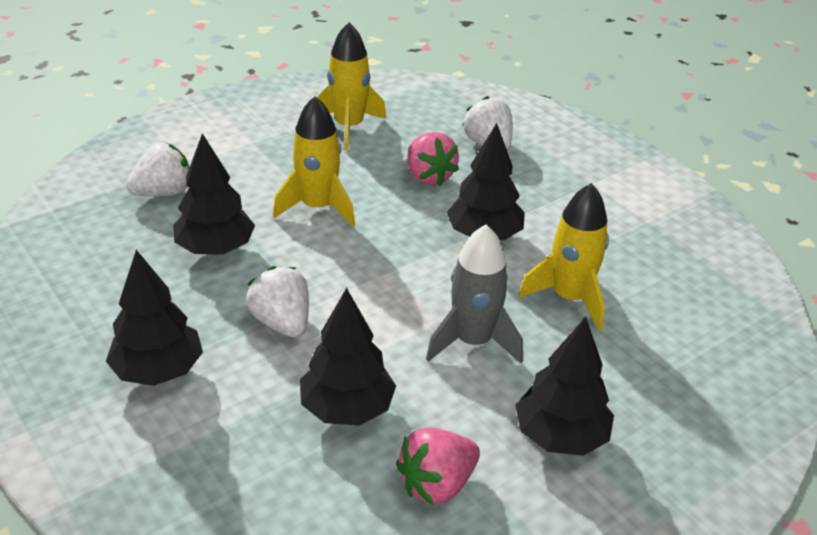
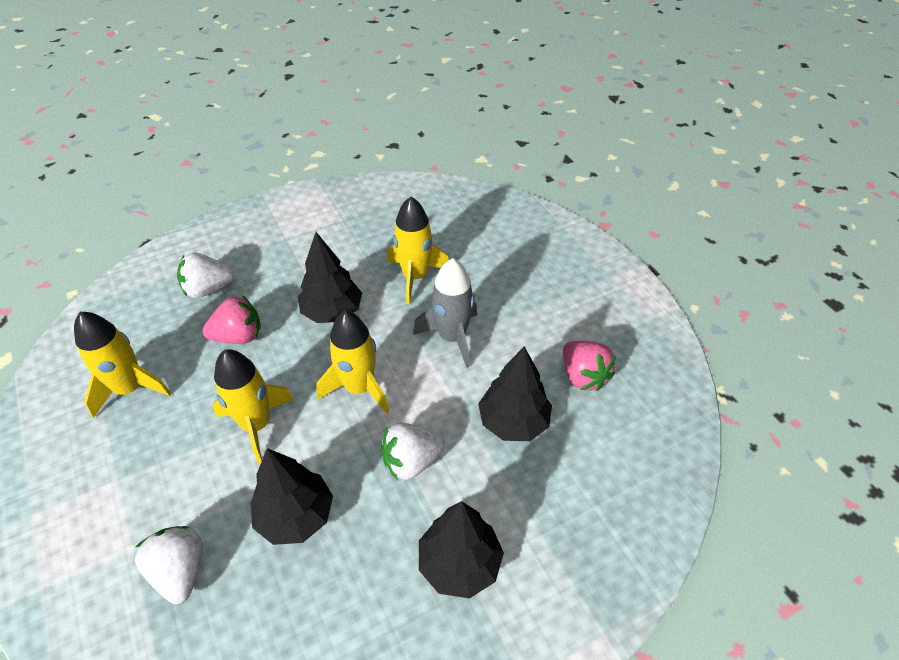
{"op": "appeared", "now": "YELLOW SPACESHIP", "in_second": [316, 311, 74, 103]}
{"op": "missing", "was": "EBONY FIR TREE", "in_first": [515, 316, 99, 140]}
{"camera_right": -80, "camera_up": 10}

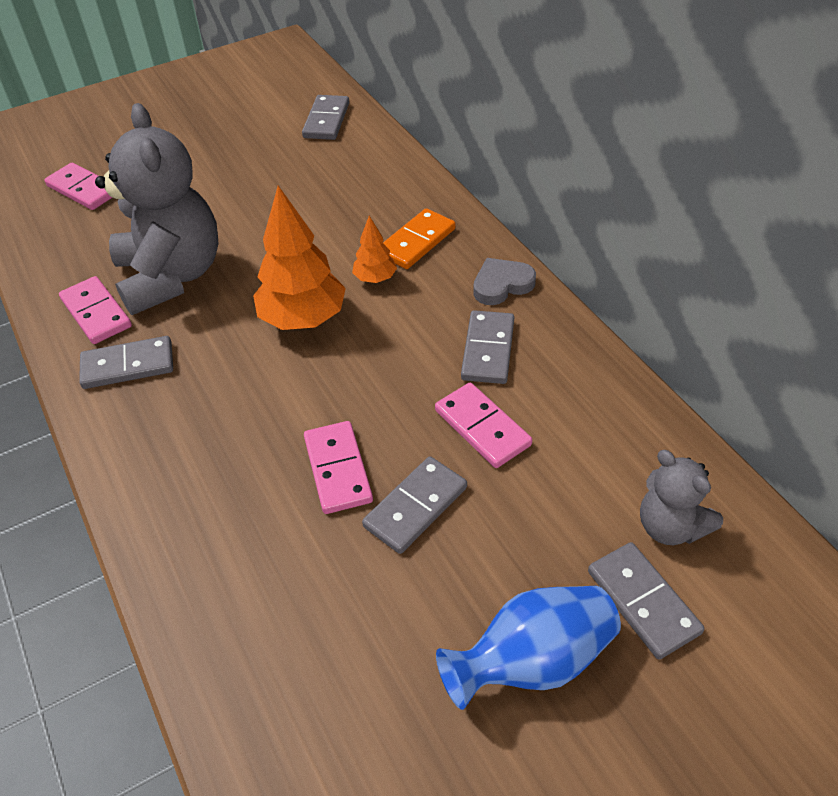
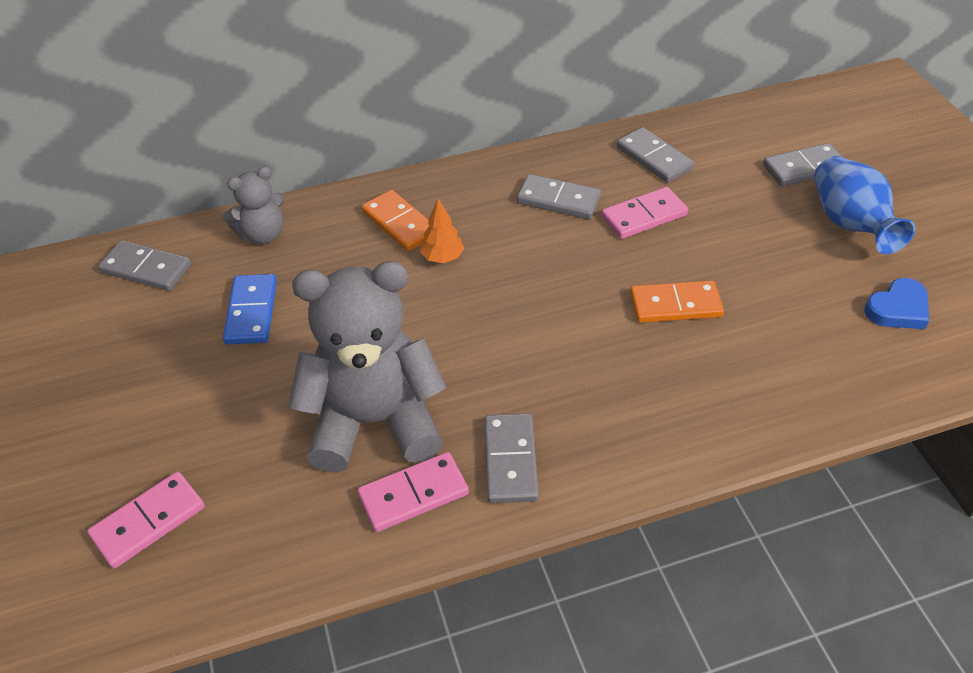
{"op": "relocated", "was": "GREY TEDDY", "in_first": [640, 450, 83, 95], "in_second": [223, 167, 62, 77]}
{"op": "appeared", "now": "BLUE DOMINO", "in_second": [223, 274, 54, 70]}
{"op": "relocated", "was": "GREY DOMINO", "in_first": [362, 456, 105, 98], "in_second": [617, 127, 77, 56]}
{"op": "colour", "was": "ROSE-PINK DOMINO", "now": "ORANGE DOMINO", "in_first": [304, 421, 69, 93], "in_second": [630, 281, 94, 42]}
{"op": "appeared", "now": "BLUE HEART SHAPE", "in_second": [864, 278, 65, 51]}
{"op": "missing", "was": "ORANGE FIR TREE", "in_first": [253, 186, 93, 144]}
{"op": "missing", "was": "GREY HEART SHAPE", "in_first": [473, 258, 63, 47]}
{"camera_right": -80, "camera_up": 0}

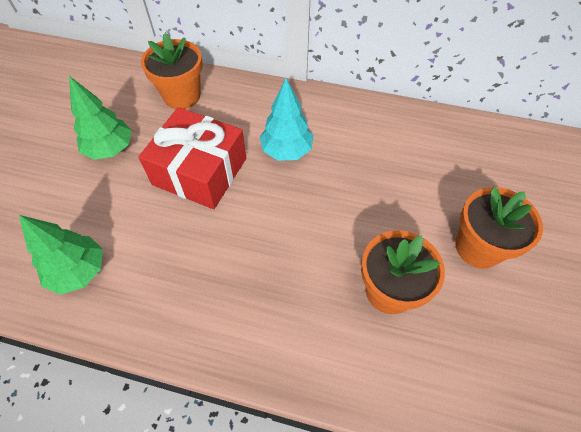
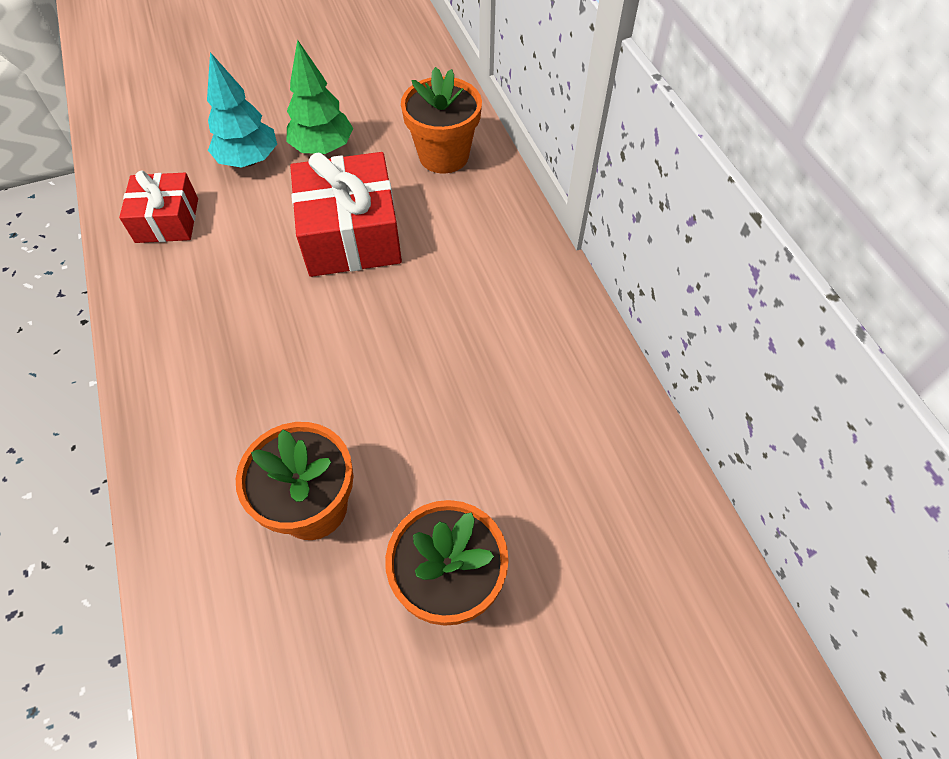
{"op": "exchanged", "was": "GREEN FIR TREE", "now": "CRIMSON WRAPPED GIFT", "in_first": [19, 215, 84, 80], "in_second": [119, 171, 79, 72]}
{"op": "relocated", "was": "TURQUOISE FIR TREE", "in_first": [260, 78, 54, 83], "in_second": [207, 52, 70, 116]}
{"camera_right": 55, "camera_up": 0}

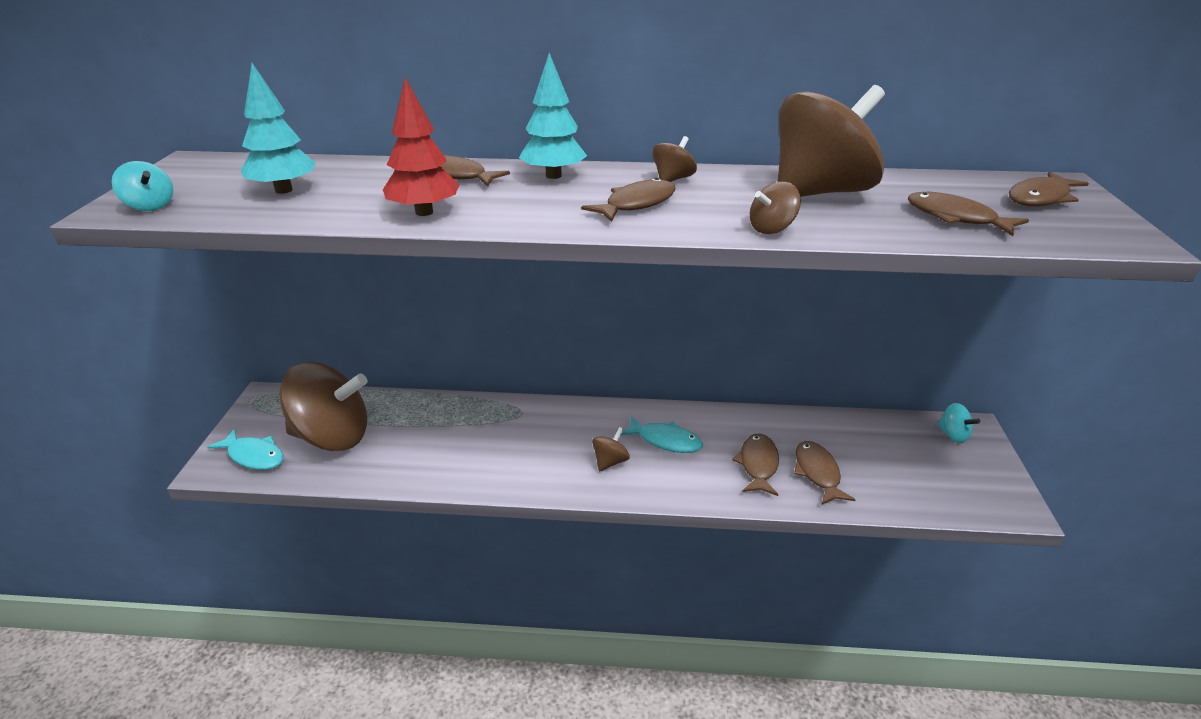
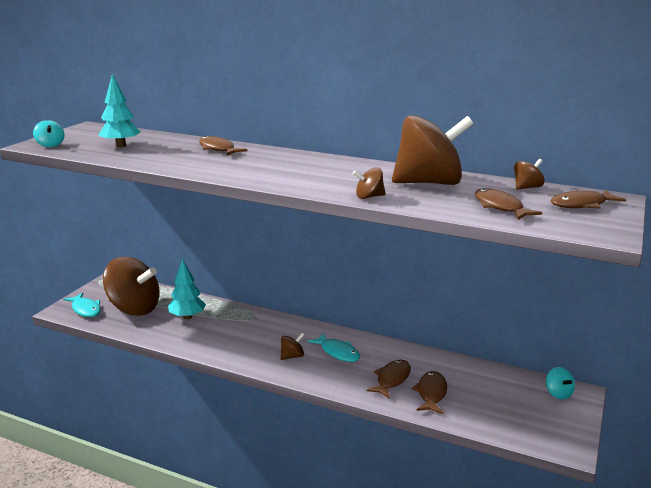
{"op": "relocated", "was": "TURQUOISE FIR TREE", "in_first": [519, 53, 68, 126], "in_second": [168, 258, 38, 61]}
{"op": "relocated", "was": "BROWN WHIRLIGIG", "in_first": [652, 136, 45, 46], "in_second": [514, 159, 31, 31]}
{"op": "missing", "was": "CRIMSON FIR TREE", "in_first": [383, 77, 76, 139]}
{"op": "missing", "was": "BROWN FISH FIGURE", "in_first": [581, 178, 95, 44]}
{"camera_right": 20, "camera_up": -10}

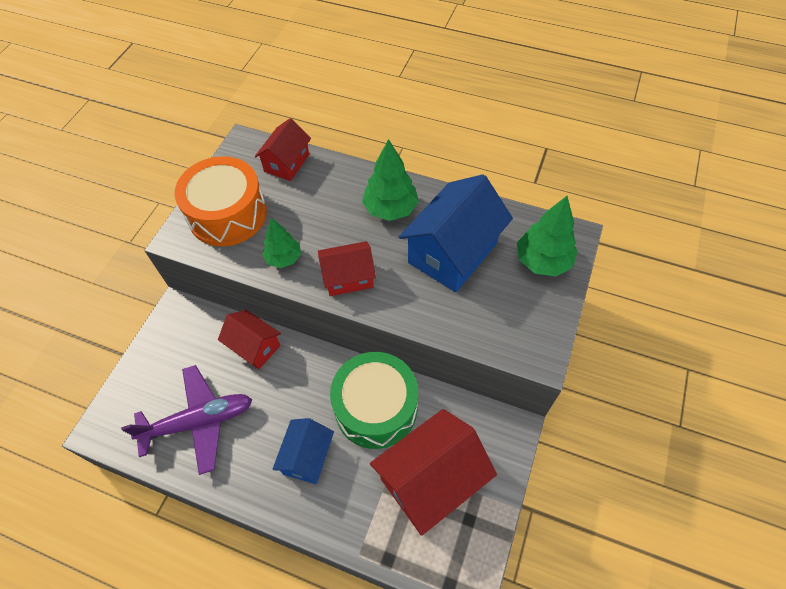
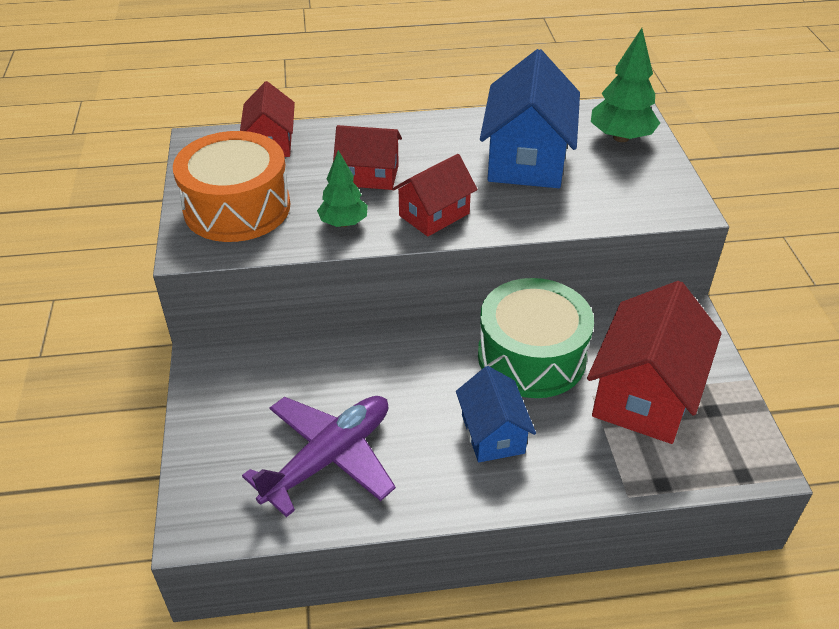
{"op": "relocated", "was": "CRIMSON COTTAGE", "in_first": [218, 310, 63, 59], "in_second": [333, 125, 69, 65]}
{"op": "missing", "was": "GREEN FIR TREE", "in_first": [362, 139, 57, 82]}
{"camera_right": -30, "camera_up": -15}

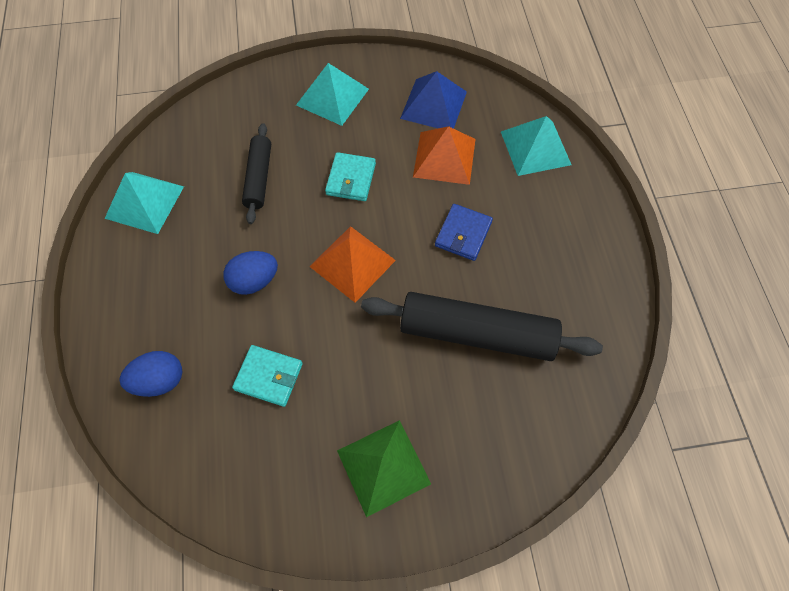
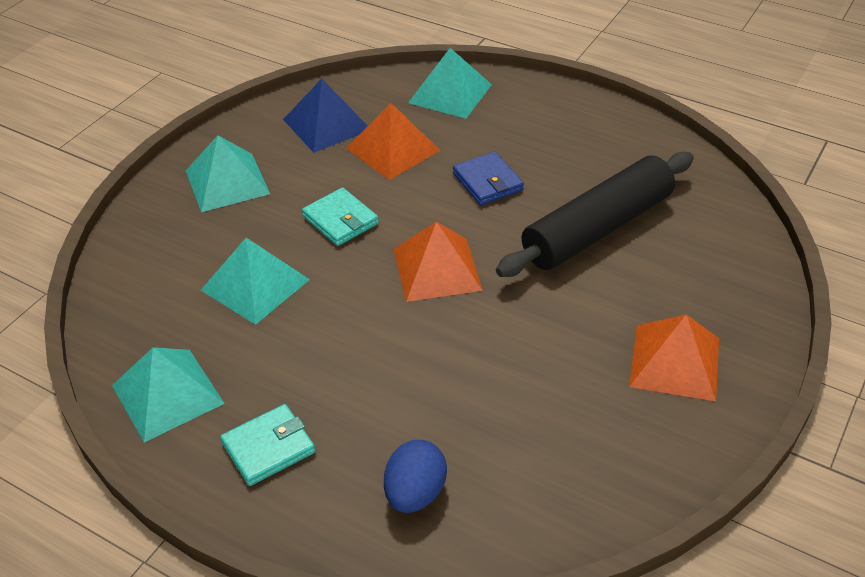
{"op": "exchanged", "was": "EBONY ROLLING PIN", "now": "TURQUOISE PYRAMID", "in_first": [242, 123, 29, 101], "in_second": [201, 238, 109, 87]}
{"op": "relocated", "was": "TURQUOISE BILLFOLD", "in_first": [232, 345, 71, 62], "in_second": [220, 404, 95, 82]}
{"op": "colour", "was": "GREEN PYRAMID", "now": "ORANGE PYRAMID", "in_first": [337, 420, 94, 97], "in_second": [629, 314, 90, 87]}
{"op": "missing", "was": "BLUE EGG", "in_first": [223, 251, 55, 44]}
{"camera_right": -50, "camera_up": -20}

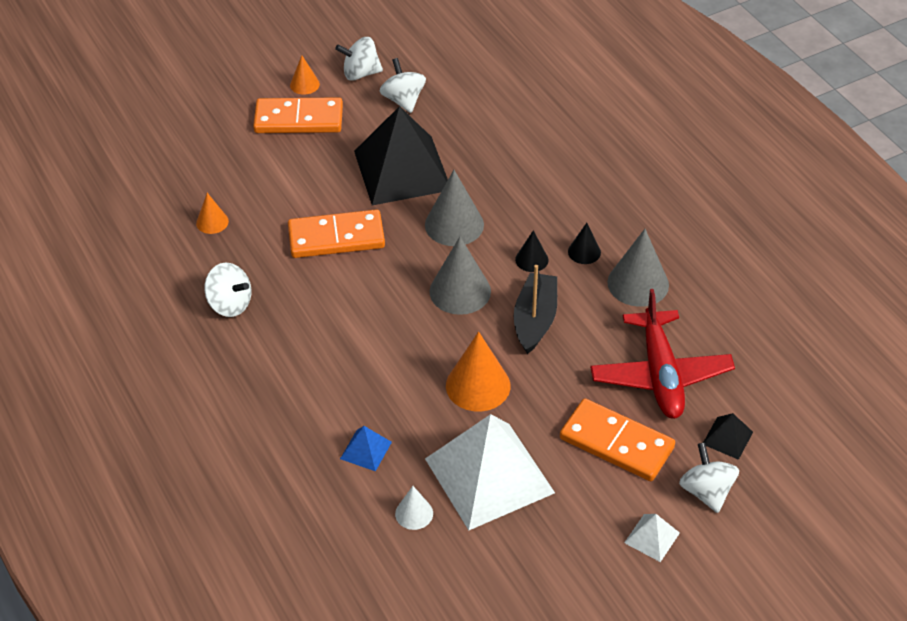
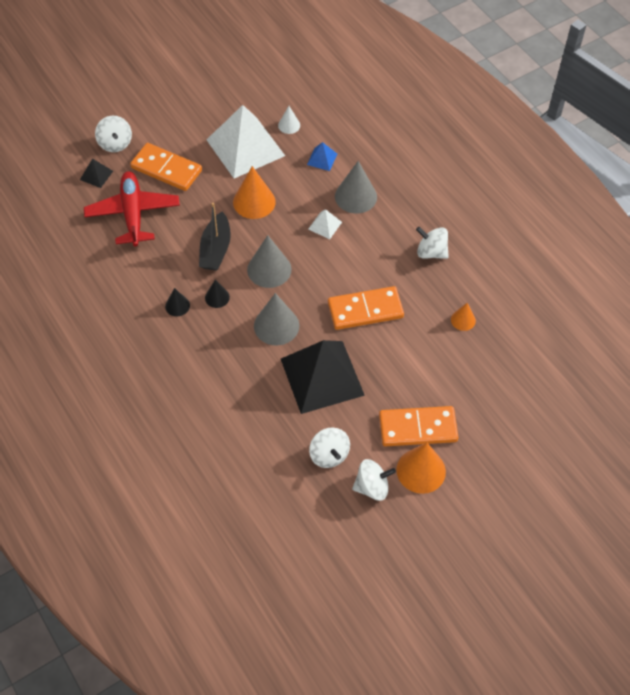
{"op": "relocated", "was": "PURE WHITE PYRAMID", "in_first": [624, 514, 56, 48], "in_second": [308, 209, 34, 30]}
{"op": "relocated", "was": "GREY CONE", "in_first": [607, 229, 62, 78], "in_second": [335, 161, 42, 53]}
{"op": "size", "was": "ORANGE CONE", "in_first": [290, 55, 30, 40], "in_second": [397, 443, 49, 51], "ratio": 1.82}
{"camera_right": 175, "camera_up": 10}

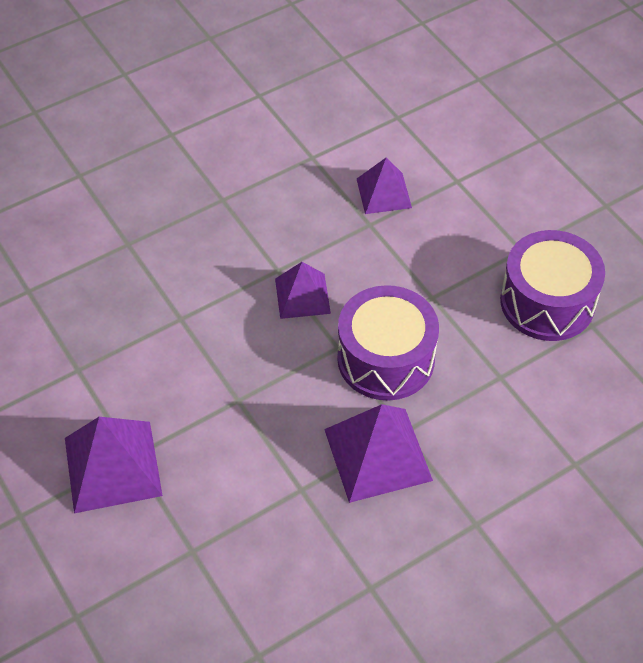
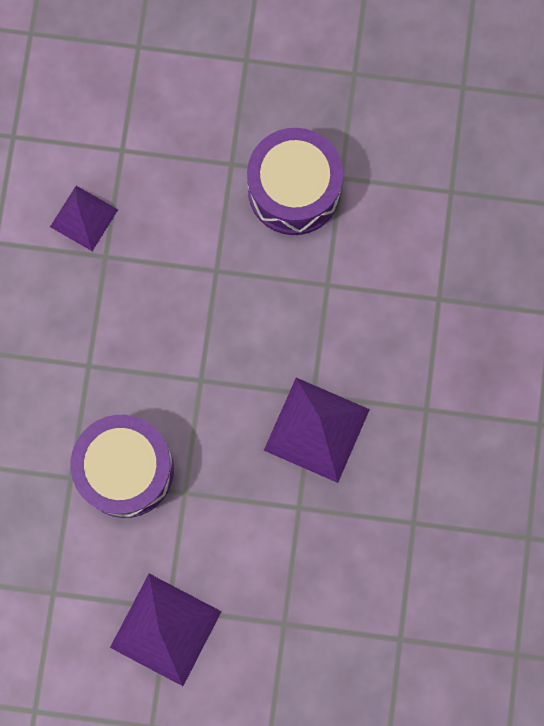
{"op": "relocated", "was": "VIOLET TOY DRUM", "in_first": [337, 285, 102, 115], "in_second": [70, 415, 104, 103]}
{"op": "missing", "was": "VIOLET PYRAMID", "in_first": [275, 262, 56, 57]}
{"camera_right": -50, "camera_up": 25}

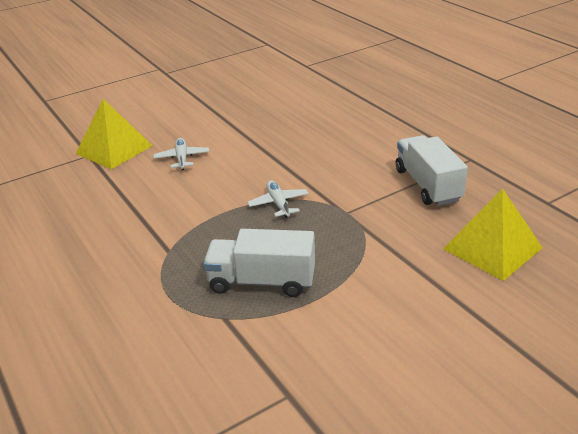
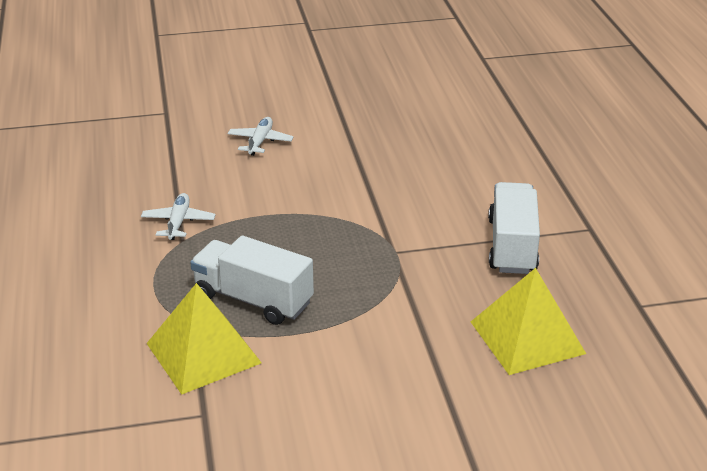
{"op": "relocated", "was": "PURE WHITE AEROPLANE", "in_first": [247, 180, 62, 38], "in_second": [141, 193, 75, 47]}
{"op": "relocated", "was": "YELLOW PYRAMID", "in_first": [76, 99, 77, 70], "in_second": [146, 283, 116, 112]}
{"camera_right": 20, "camera_up": 0}

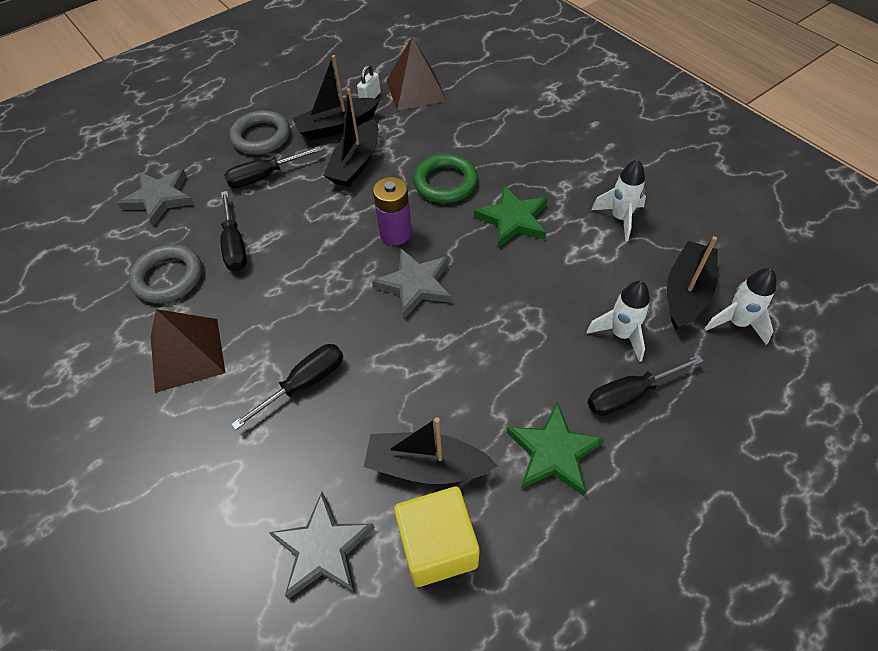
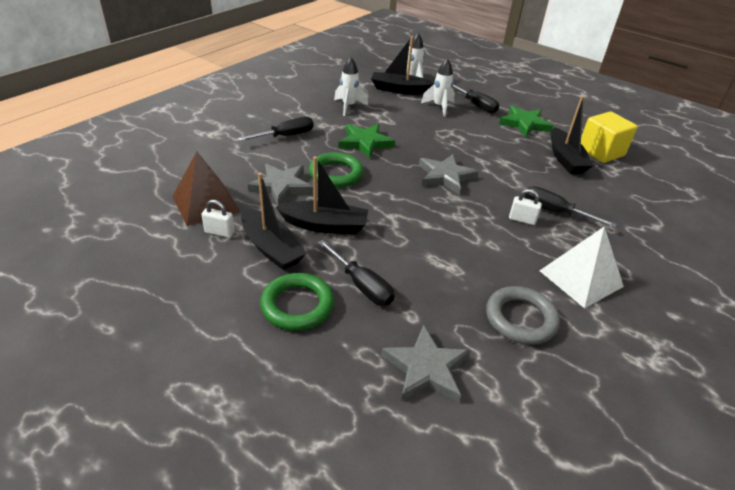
{"op": "relocated", "was": "EBONY HAND SCREWDRIVER", "in_first": [220, 191, 27, 81], "in_second": [238, 117, 75, 24]}
{"op": "relocated", "was": "GREY FIVE-POINTED STAR", "in_first": [269, 492, 106, 107], "in_second": [248, 164, 65, 42]}
{"op": "colour", "was": "GREY TORUS", "now": "GREEN TORUS", "in_first": [229, 110, 61, 45], "in_second": [260, 273, 74, 58]}
{"op": "appeared", "now": "PURE WHITE LOCK", "in_second": [509, 189, 33, 36]}
{"op": "colour", "was": "BROWN PYRAMID", "now": "PURE WHITE PYRAMID", "in_first": [151, 309, 74, 84], "in_second": [539, 227, 85, 81]}
{"op": "missing", "was": "VIOLET POWER CELL", "in_first": [373, 177, 39, 68]}
{"camera_right": -110, "camera_up": -15}

